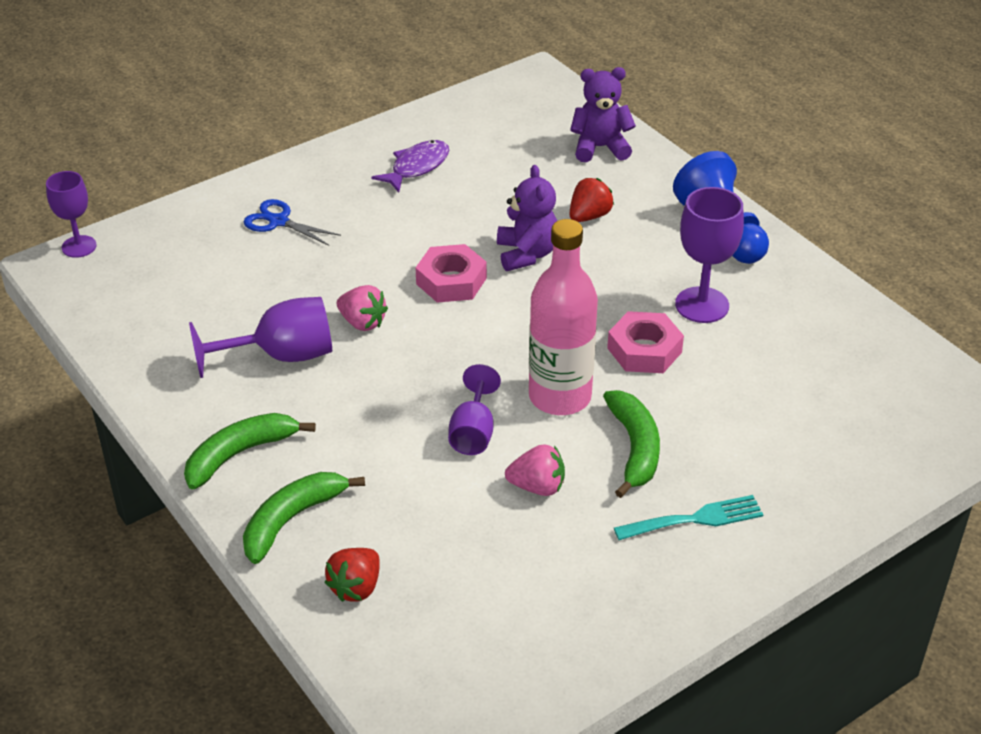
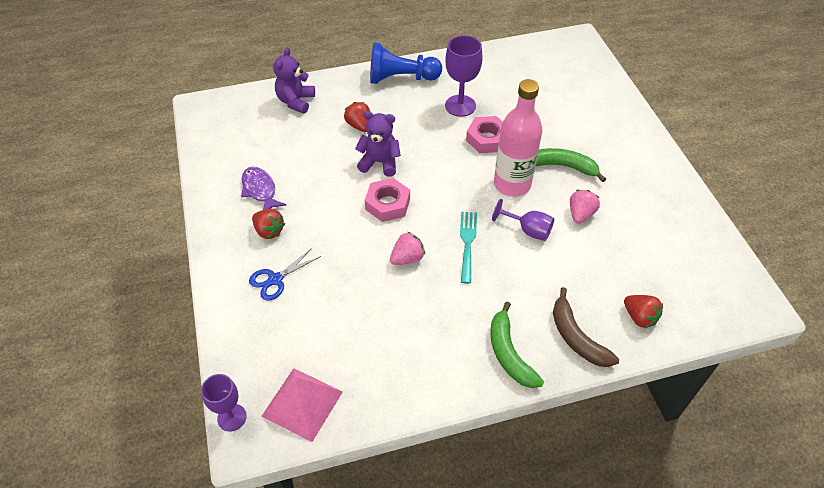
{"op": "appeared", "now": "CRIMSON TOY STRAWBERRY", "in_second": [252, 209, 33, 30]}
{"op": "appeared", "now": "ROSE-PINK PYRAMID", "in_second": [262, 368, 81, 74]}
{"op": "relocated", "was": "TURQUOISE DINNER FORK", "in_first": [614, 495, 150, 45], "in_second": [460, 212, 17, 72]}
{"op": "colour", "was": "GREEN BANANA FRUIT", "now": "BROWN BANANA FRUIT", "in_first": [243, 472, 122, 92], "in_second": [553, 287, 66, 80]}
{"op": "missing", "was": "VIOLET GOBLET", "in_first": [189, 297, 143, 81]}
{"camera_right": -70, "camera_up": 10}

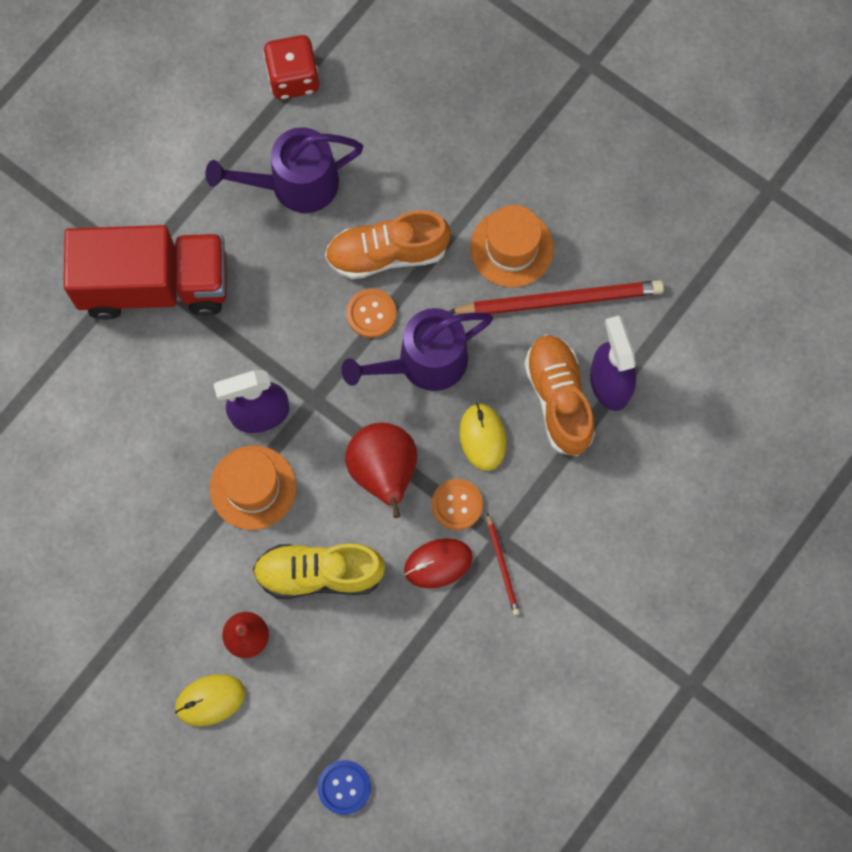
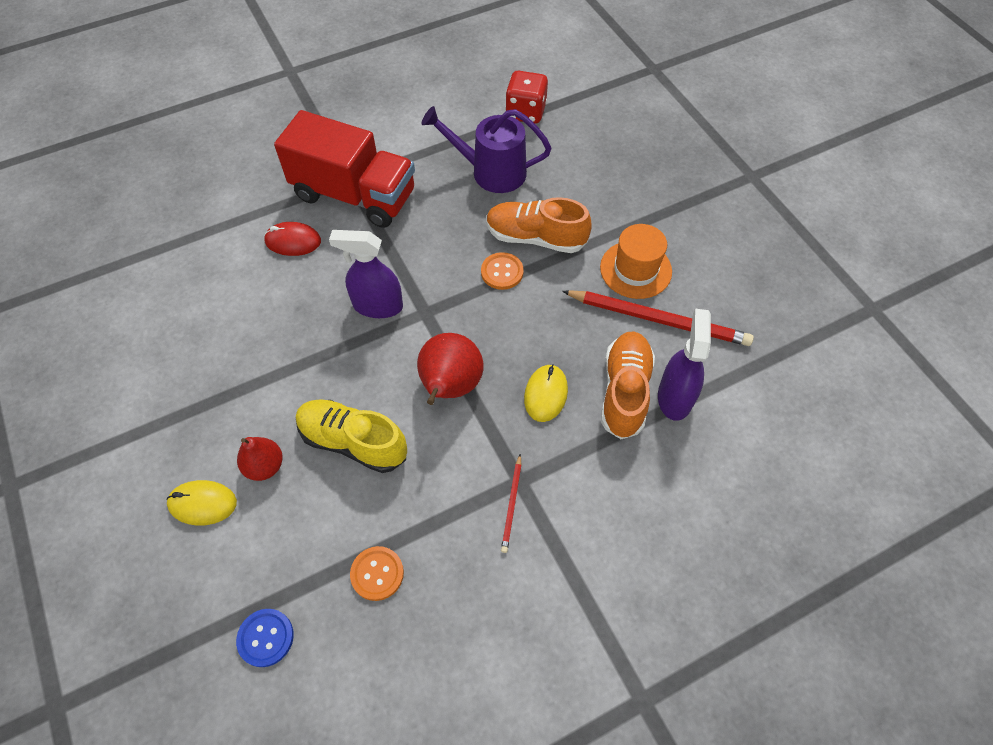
{"op": "relocated", "was": "CRIMSON PC MOUSE", "in_first": [404, 538, 69, 51], "in_second": [264, 222, 57, 34]}
{"op": "relocated", "was": "ORANGE SHIRT BUTTON", "in_first": [432, 479, 51, 51], "in_second": [350, 546, 54, 55]}
{"op": "missing", "was": "ORANGE TOP HAT", "in_first": [210, 445, 86, 85]}
{"op": "missing", "was": "VIOLET WATERING CAN", "in_first": [341, 308, 152, 83]}
{"camera_right": 25, "camera_up": -15}

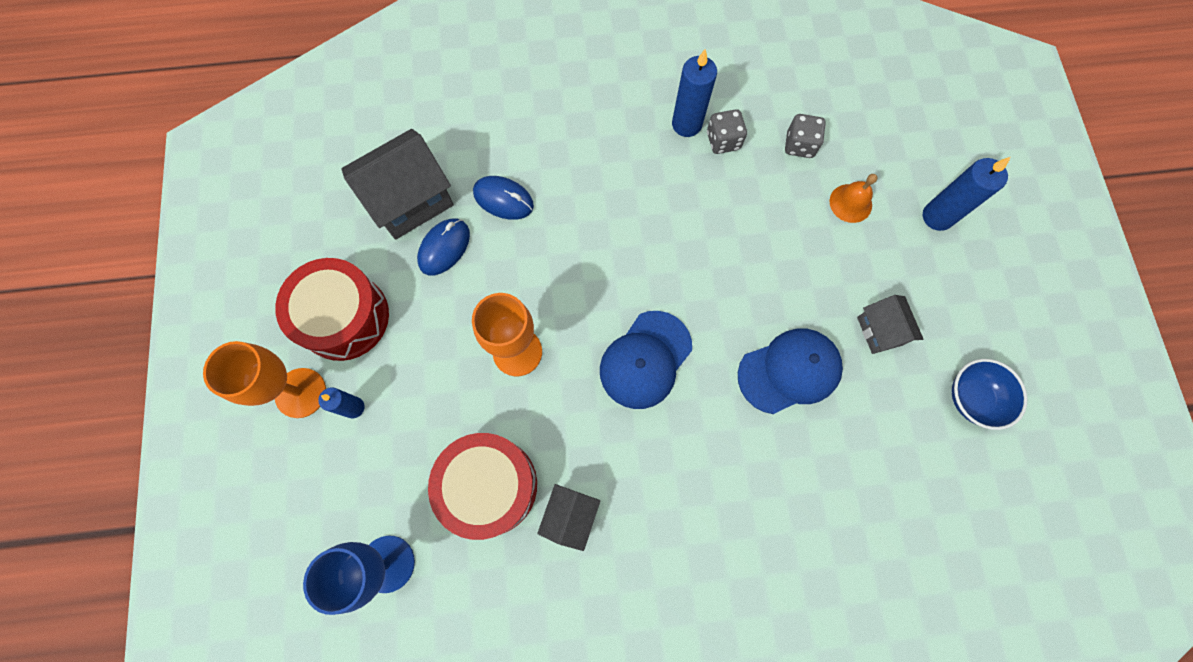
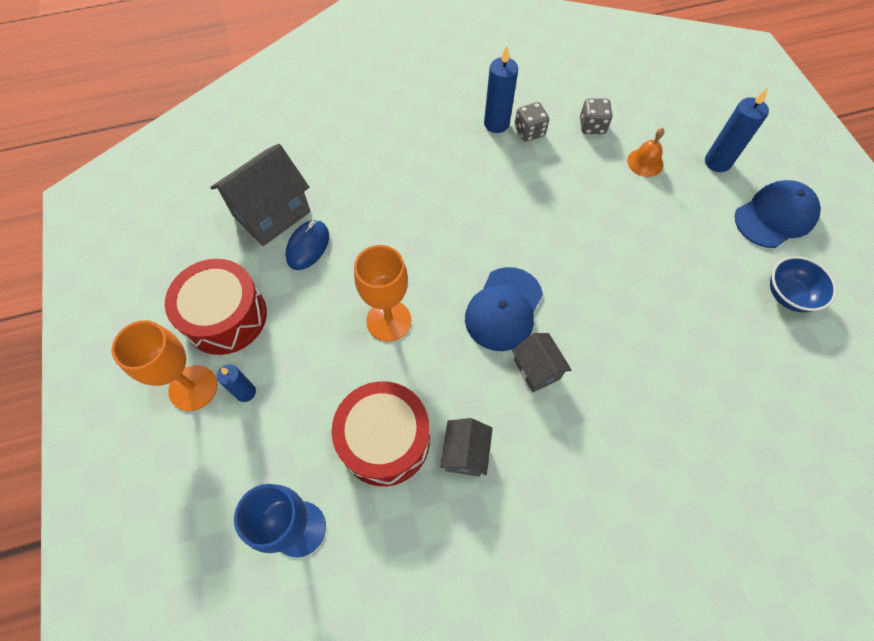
{"op": "relocated", "was": "GREY COTTAGE", "in_first": [857, 295, 66, 59], "in_second": [512, 333, 60, 59]}
{"op": "relocated", "was": "BLUE BASEBALL CAP", "in_first": [738, 328, 105, 86], "in_second": [735, 180, 86, 68]}
{"op": "missing", "was": "BLUE PC MOUSE", "in_first": [473, 176, 61, 44]}
{"camera_right": -10, "camera_up": -10}

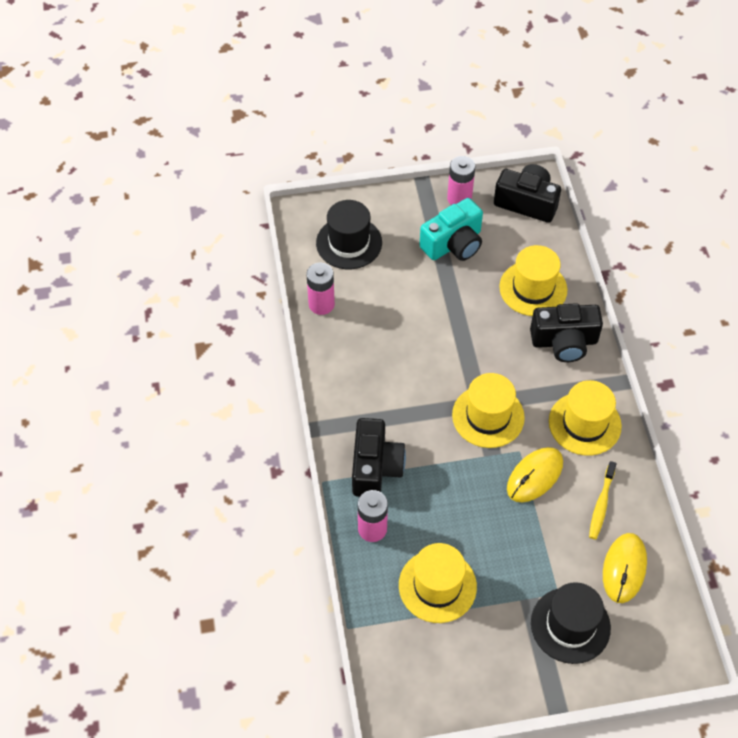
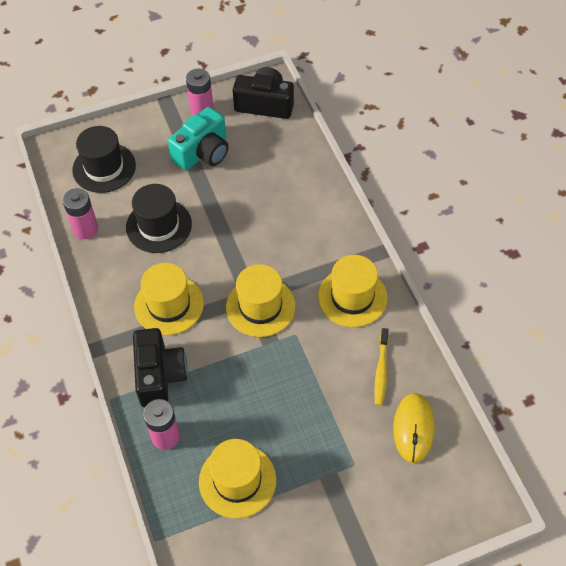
{"op": "relocated", "was": "EBONY TOP HAT", "in_first": [531, 582, 80, 82], "in_second": [126, 184, 66, 69]}
{"op": "relocated", "was": "YELLOW TOP HAT", "in_first": [499, 245, 68, 71], "in_second": [134, 263, 70, 72]}
{"op": "missing", "was": "YELLOW PC MOUSE", "in_first": [507, 447, 56, 55]}
{"op": "missing", "was": "EBONY PHOTO CAMERA", "in_first": [530, 303, 73, 59]}
{"camera_right": -10, "camera_up": 0}

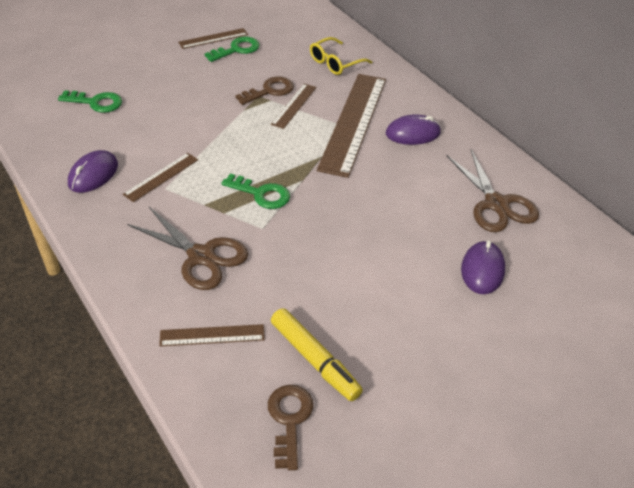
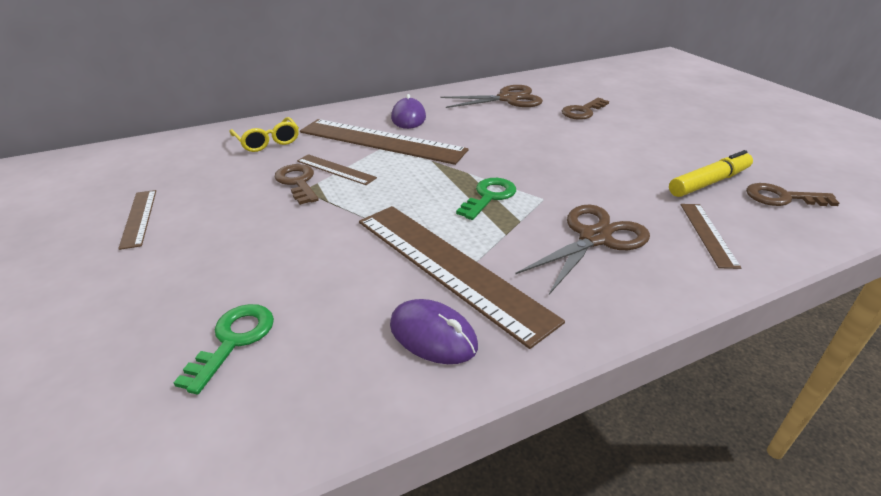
{"op": "size", "was": "BROWN MEASURING STICK", "in_first": [123, 153, 75, 49], "in_second": [359, 206, 206, 143], "ratio": 2.1}
{"op": "exchanged", "was": "VIOLET PC MOUSE", "now": "BROWN KEY", "in_first": [461, 240, 44, 54], "in_second": [562, 98, 47, 22]}
{"op": "missing", "was": "GREEN KEY", "in_first": [205, 37, 55, 25]}
{"camera_right": -80, "camera_up": -10}

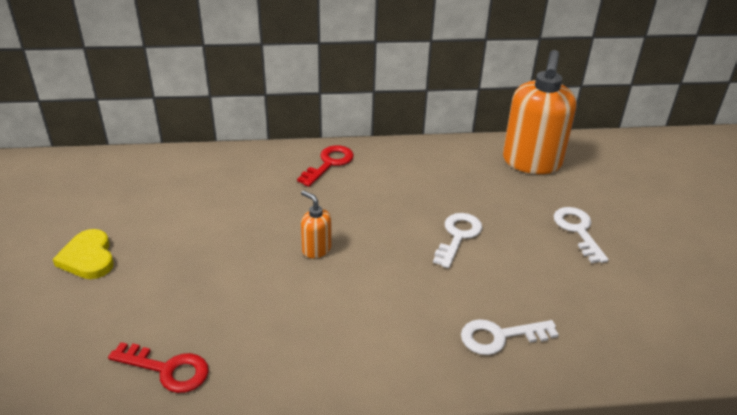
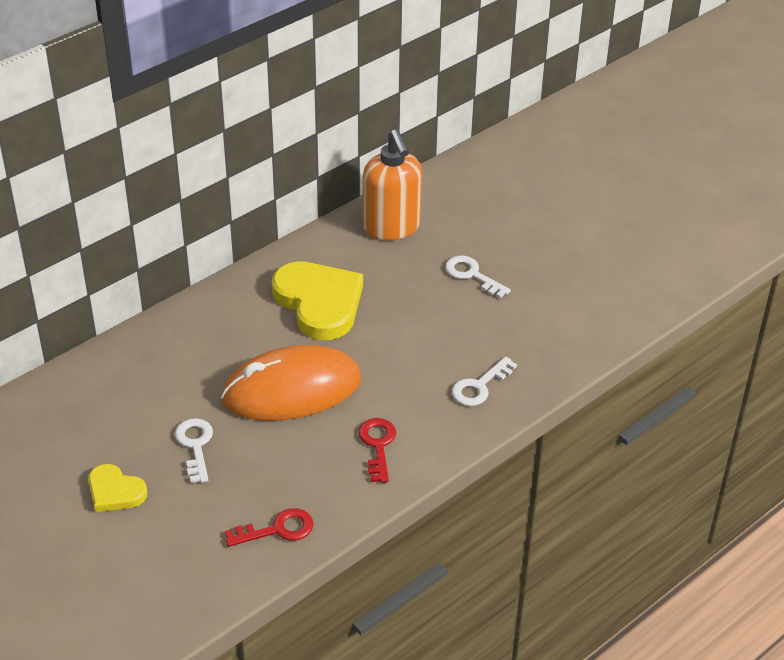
{"op": "relocated", "was": "PURE WHITE KEY", "in_first": [433, 213, 49, 55], "in_second": [175, 418, 38, 65]}
{"op": "exchanged", "was": "ORANGE SOAP DISPENSER", "now": "ORANGE PC MOUSE", "in_first": [301, 190, 31, 68], "in_second": [221, 345, 140, 76]}
{"op": "appeared", "now": "YELLOW HEART SHAPE", "in_second": [272, 261, 91, 79]}
{"op": "relocated", "was": "CRIMSON KEY", "in_first": [297, 145, 57, 42], "in_second": [358, 418, 38, 65]}
{"camera_right": -35, "camera_up": 5}

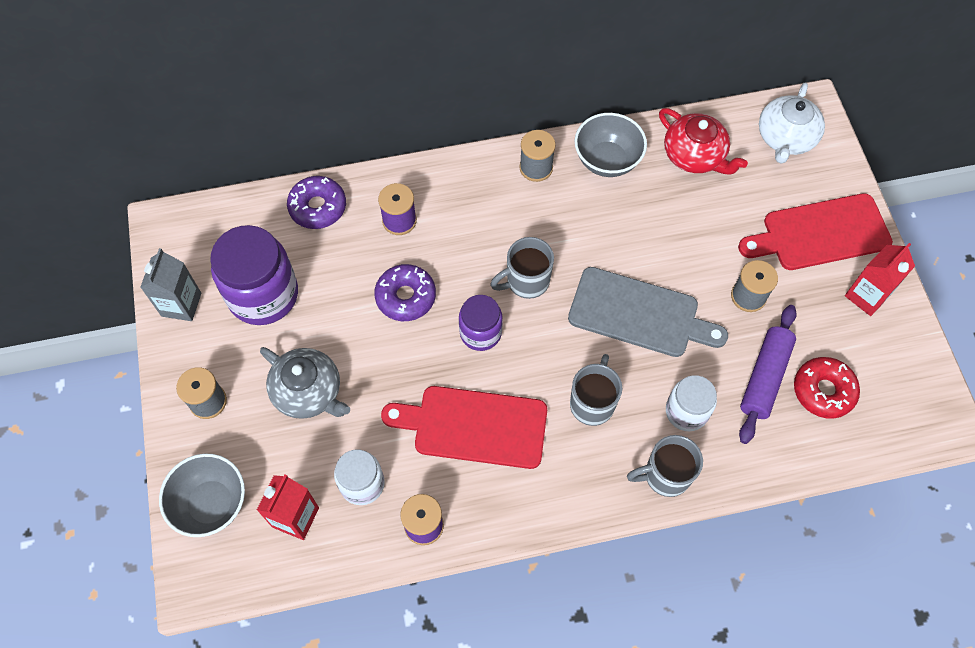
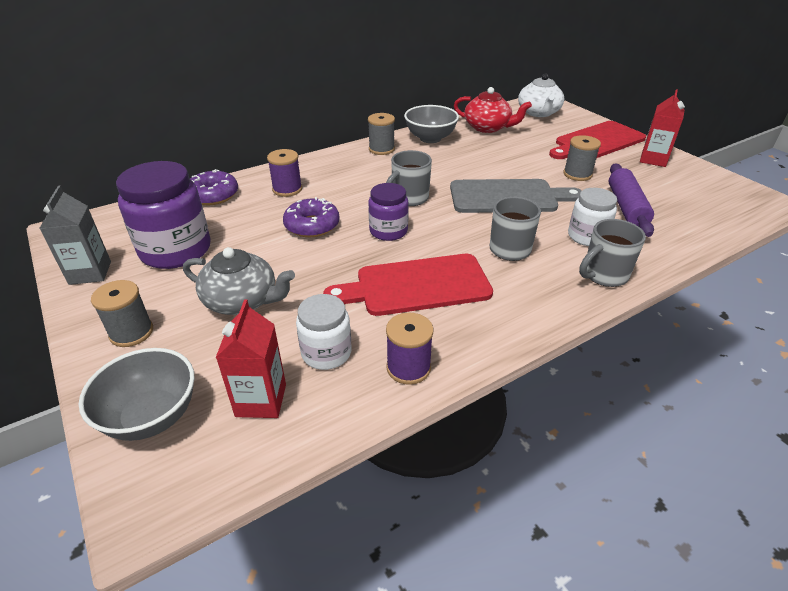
{"op": "missing", "was": "CRIMSON DOUGHNUT", "in_first": [794, 357, 66, 62]}
{"camera_right": -20, "camera_up": -25}

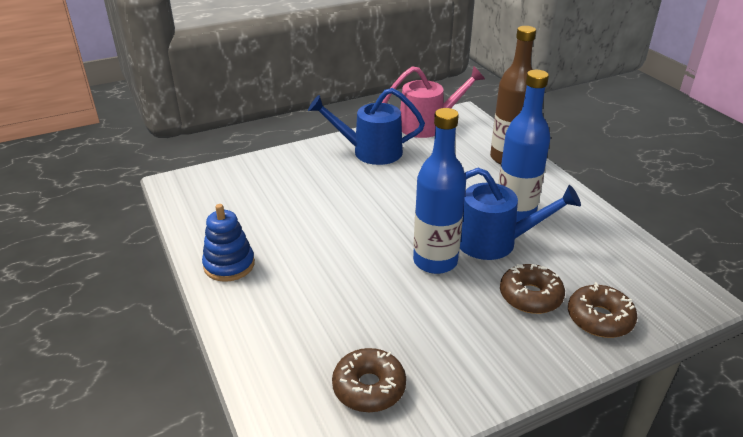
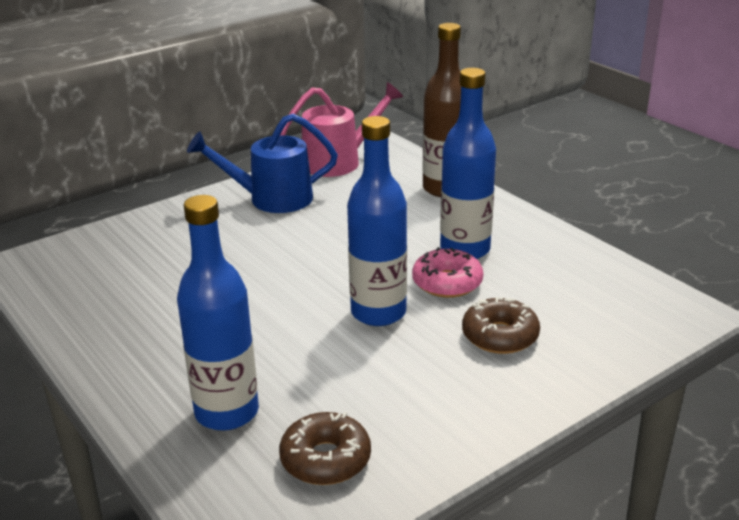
{"op": "appeared", "now": "BLUE FLASK", "in_second": [177, 195, 82, 236]}
{"op": "exchanged", "was": "BLUE WATERING CAN", "now": "ROSE-PINK DOUGHNUT", "in_first": [460, 168, 121, 92], "in_second": [412, 247, 71, 51]}
{"op": "missing", "was": "BLUE STACKING TOY", "in_first": [202, 204, 53, 78]}
{"op": "missing", "was": "BROWN DOUGHNUT", "in_first": [568, 282, 69, 56]}
{"camera_right": -10, "camera_up": -5}

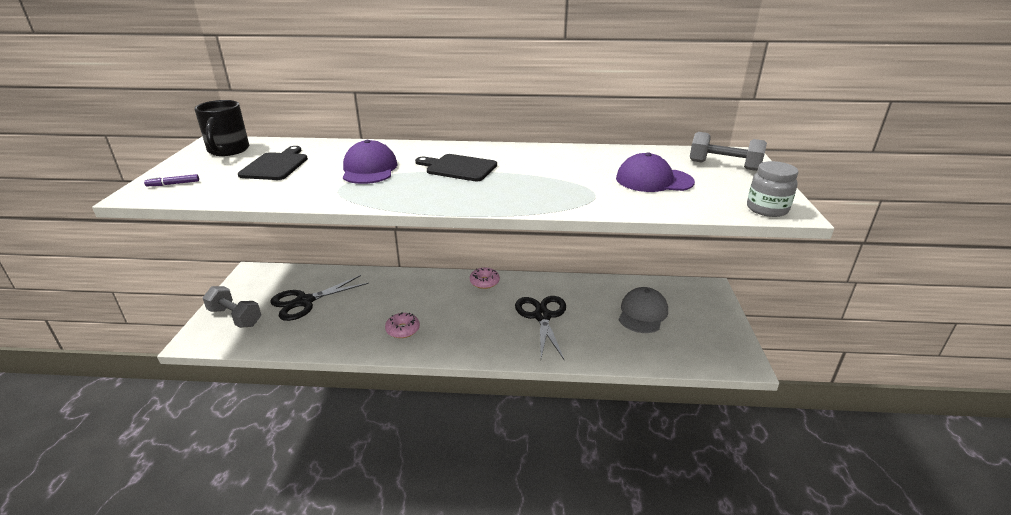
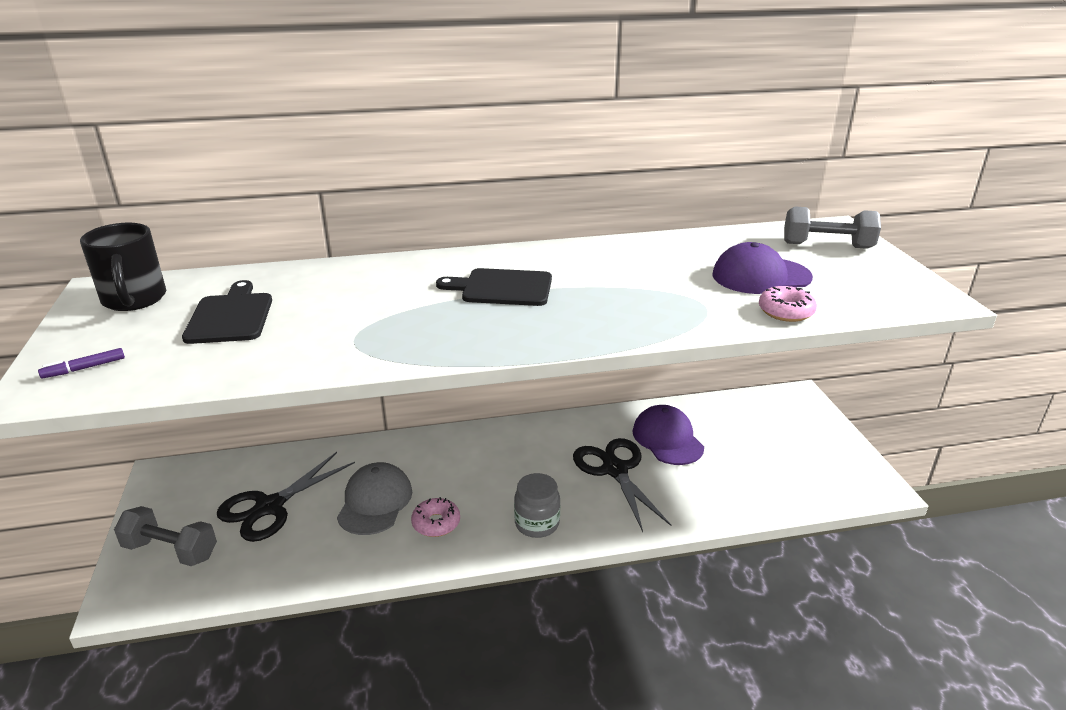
{"op": "relocated", "was": "GREY BASEBALL CAP", "in_first": [619, 287, 49, 46], "in_second": [337, 462, 75, 73]}
{"op": "relocated", "was": "GREY JAM JAR", "in_first": [747, 161, 51, 56], "in_second": [514, 473, 46, 65]}
{"op": "relocated", "was": "VIOLET BASEBALL CAP", "in_first": [343, 140, 54, 44], "in_second": [633, 405, 71, 60]}
{"op": "relocated", "was": "ROSE-PINK DOUGHNUT", "in_first": [470, 268, 30, 21], "in_second": [759, 286, 58, 36]}
{"camera_right": -15, "camera_up": 0}

